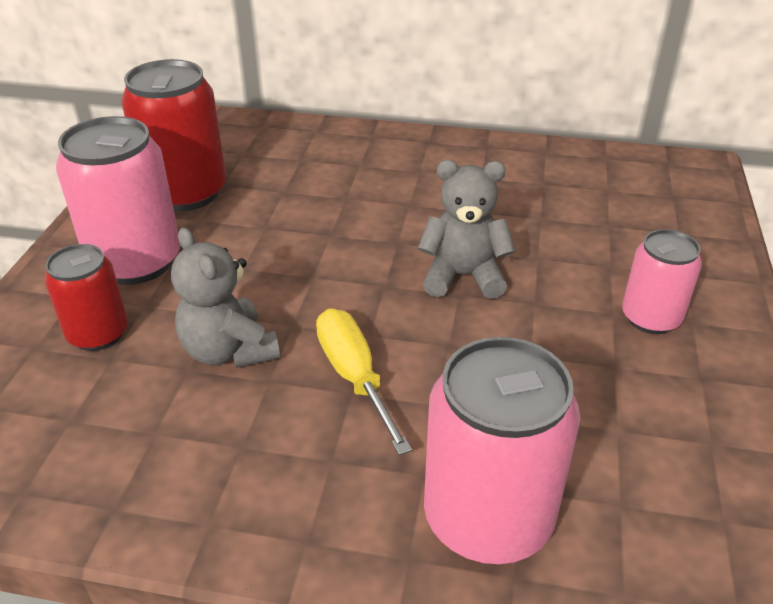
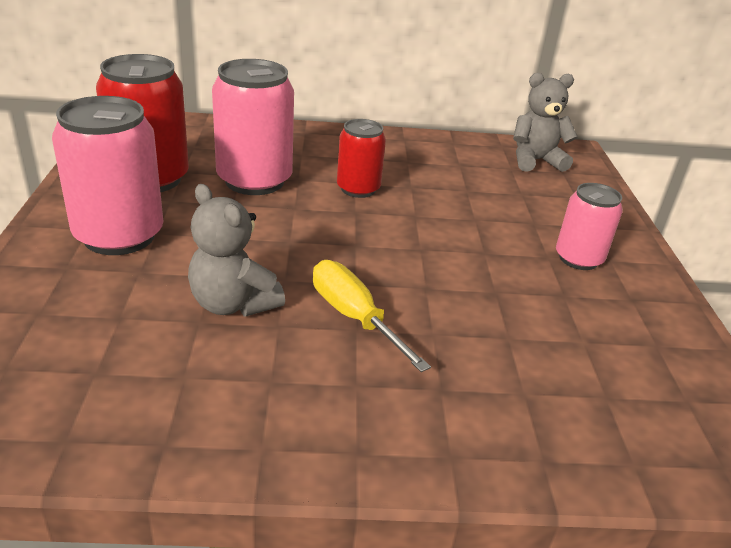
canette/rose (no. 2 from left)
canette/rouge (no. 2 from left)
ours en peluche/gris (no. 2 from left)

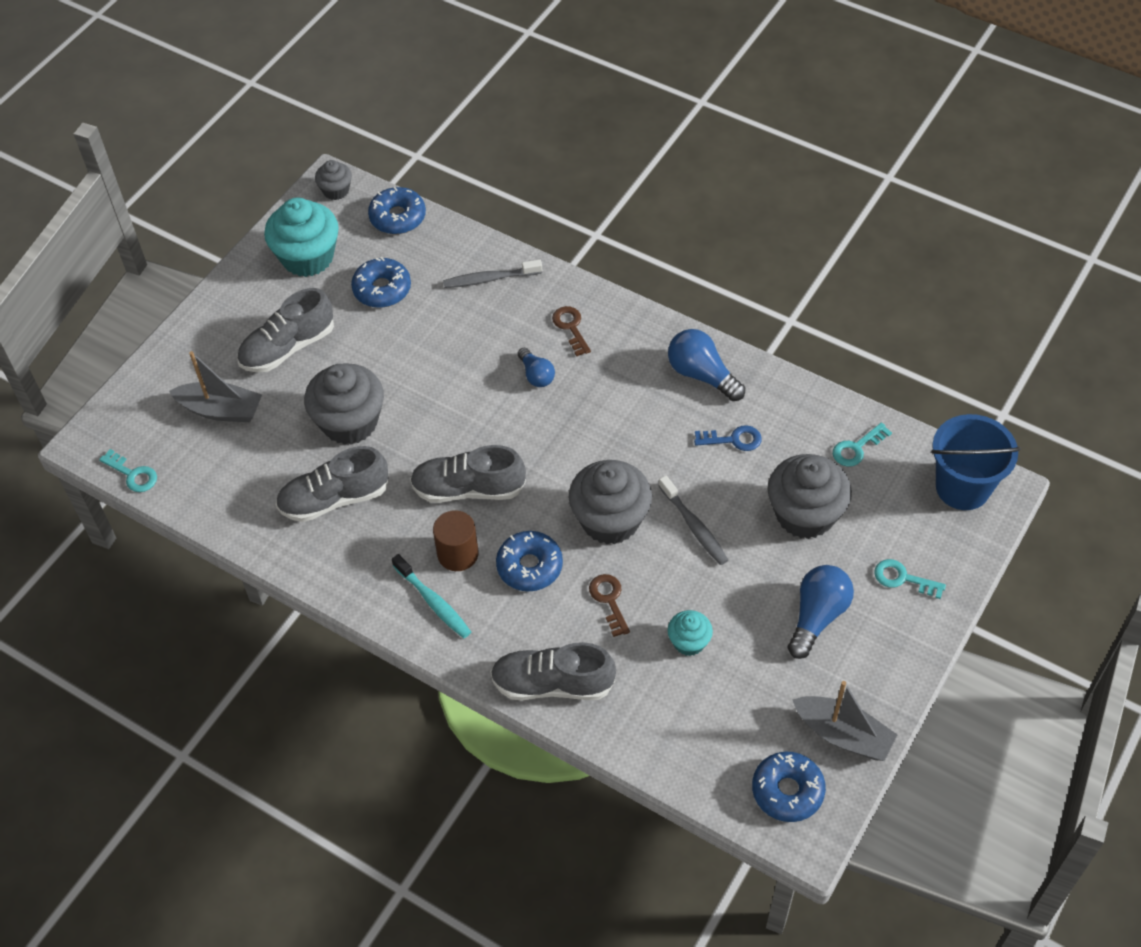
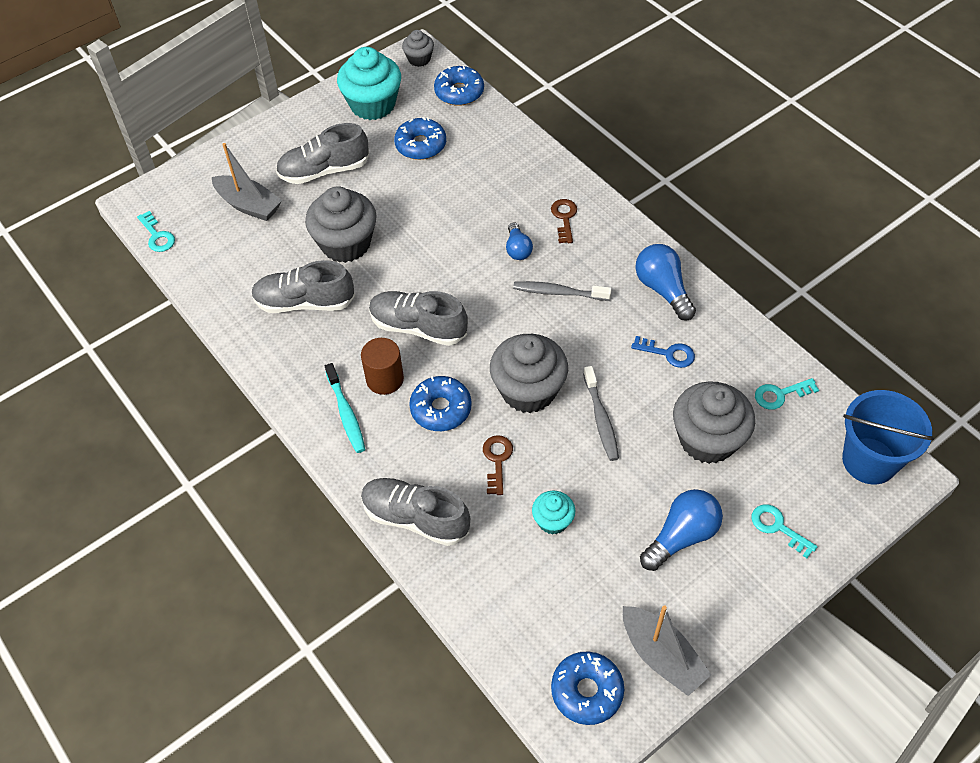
brosse à dents/gris (no. 1 from left)

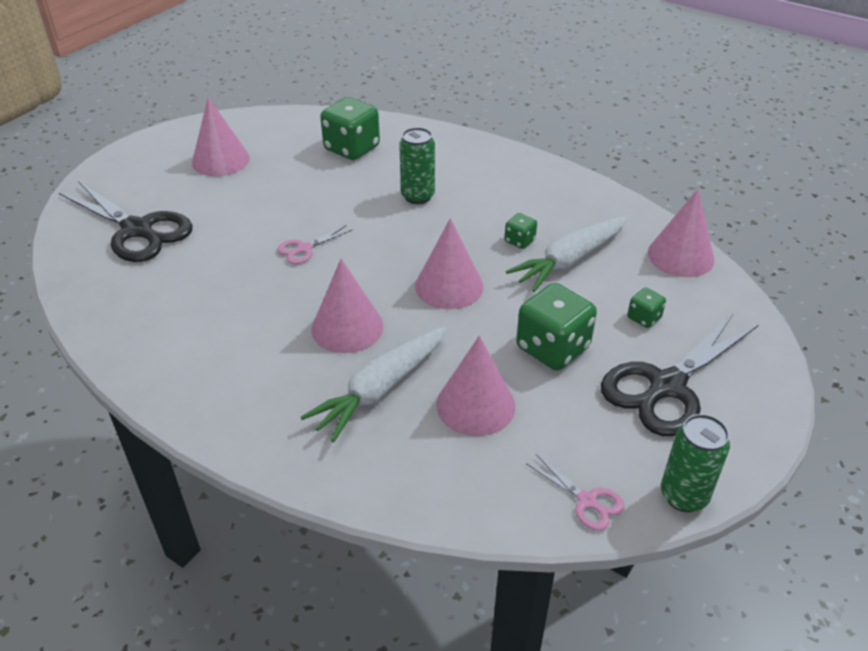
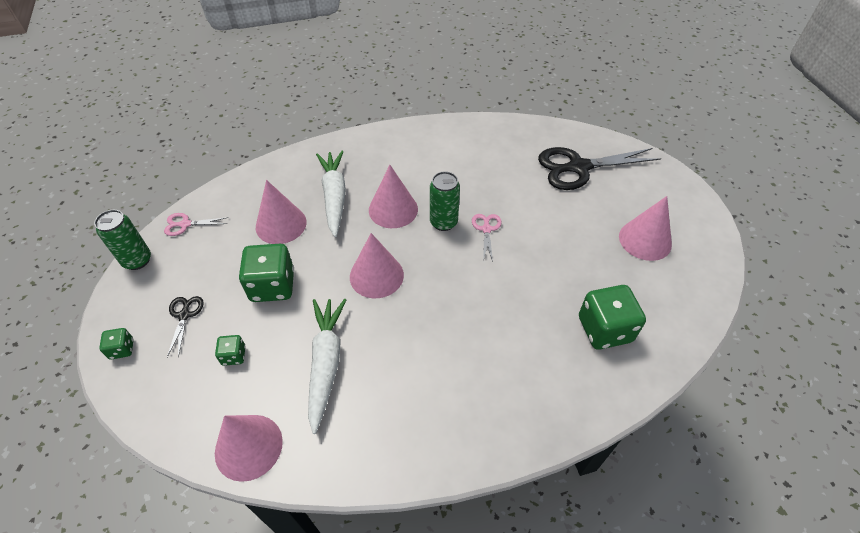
dé/vert (no. 1 from left)
ciseaux/noir (no. 1 from left)
canette/vert (no. 2 from left)

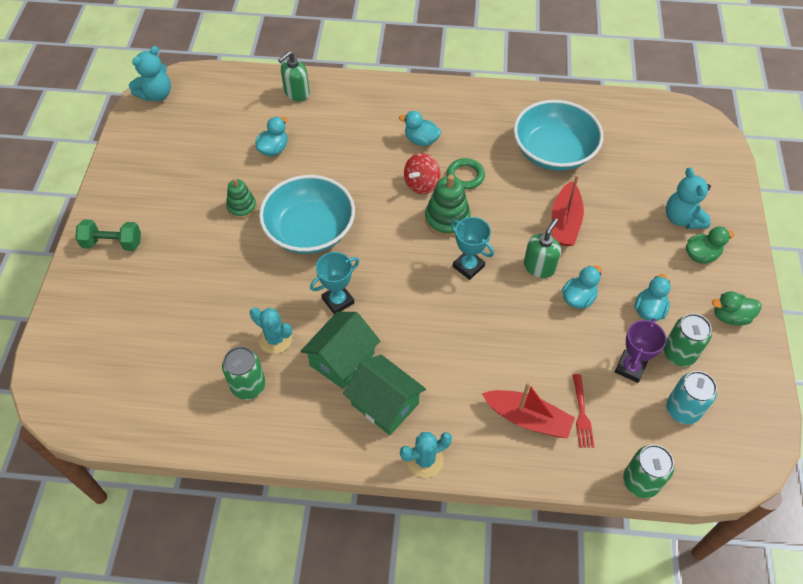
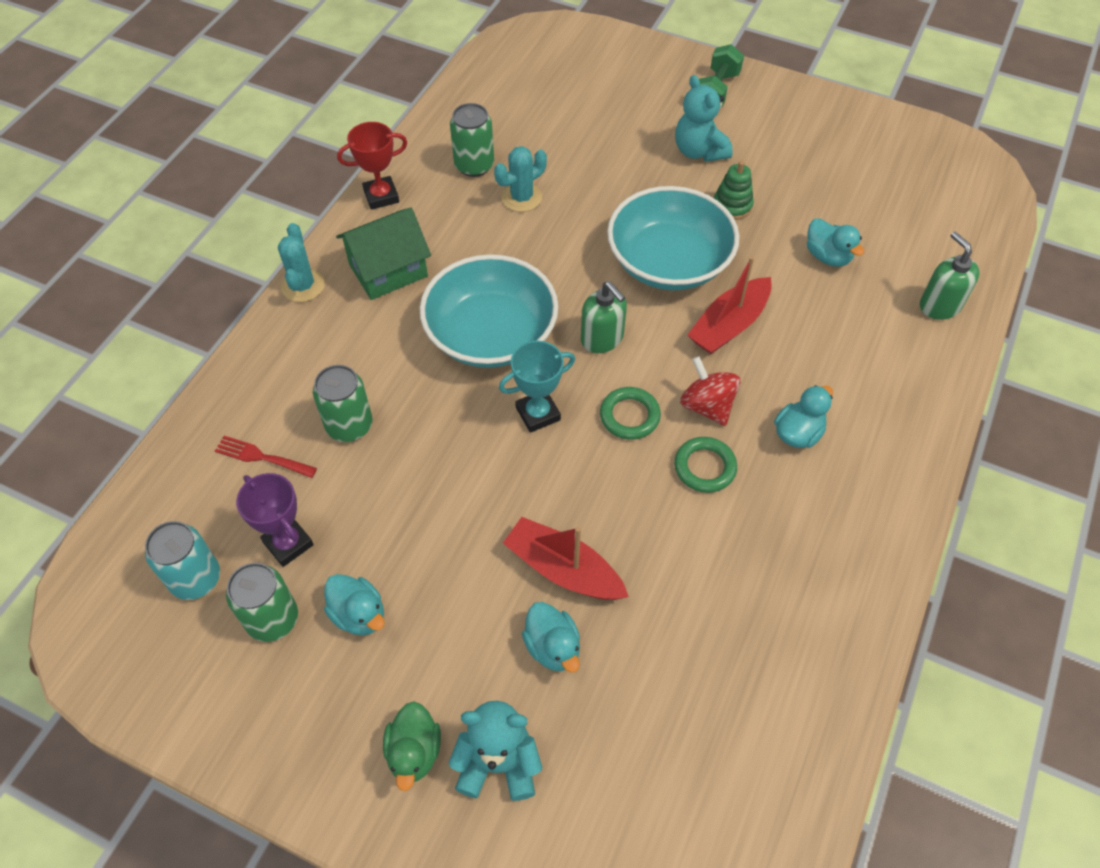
canette/vert (no. 2 from left)
trophée/rouge
bol/turquoise (no. 1 from left)
canard/turquoise (no. 2 from left)
distributeur de savon/vert (no. 1 from left)
anneau/vert (no. 1 from left)
ours en peluche/turquoise (no. 2 from left)
bateau/rouge (no. 2 from left)
maison/vert (no. 1 from left in the first image)
trophée/turquoise (no. 1 from left in the first image)
canard/vert (no. 2 from left in the first image)

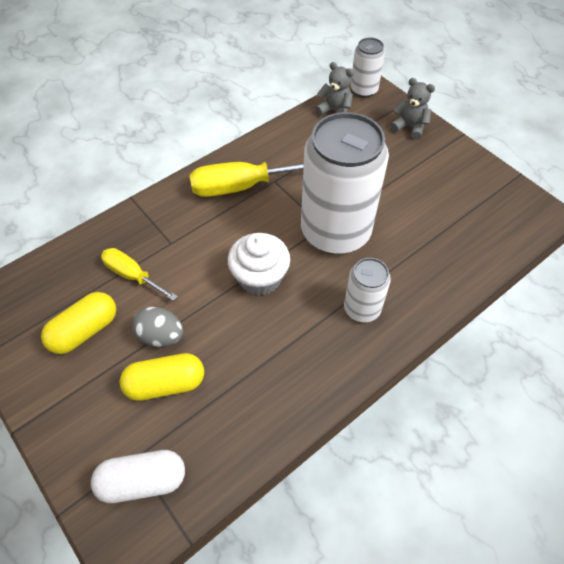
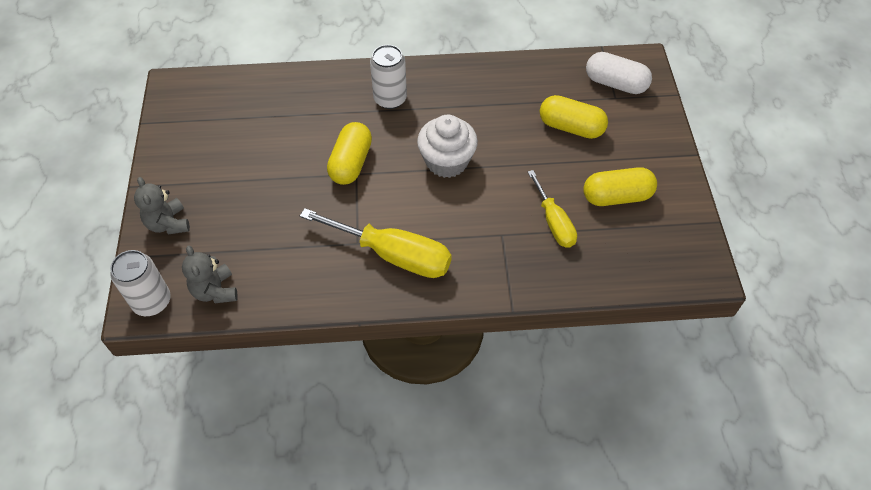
gélule/jaune (no. 1 from left)
œuf/gris

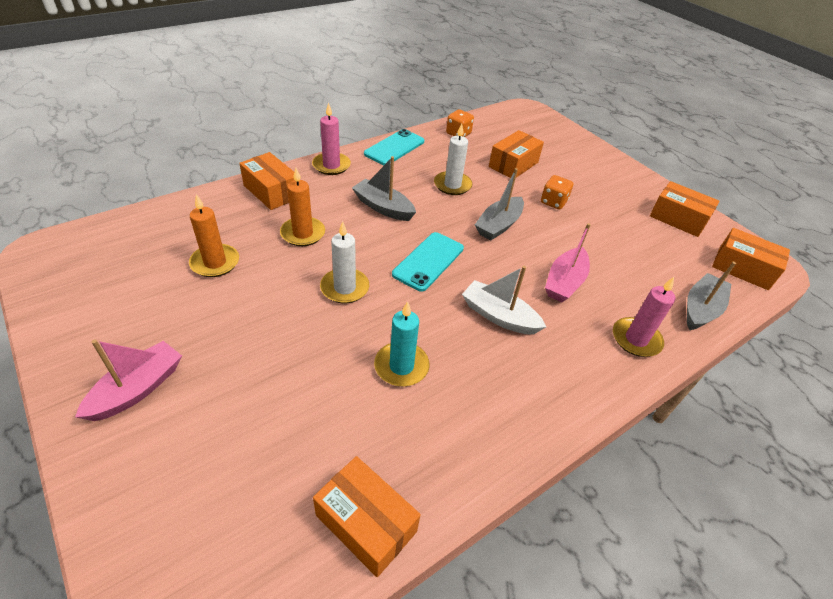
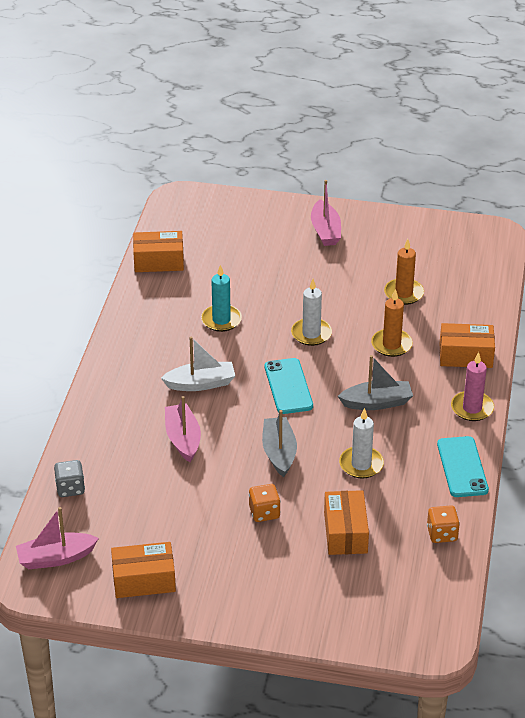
bateau/rose (no. 1 from left)
dé/gris
bougie/rose (no. 2 from left in the first image)

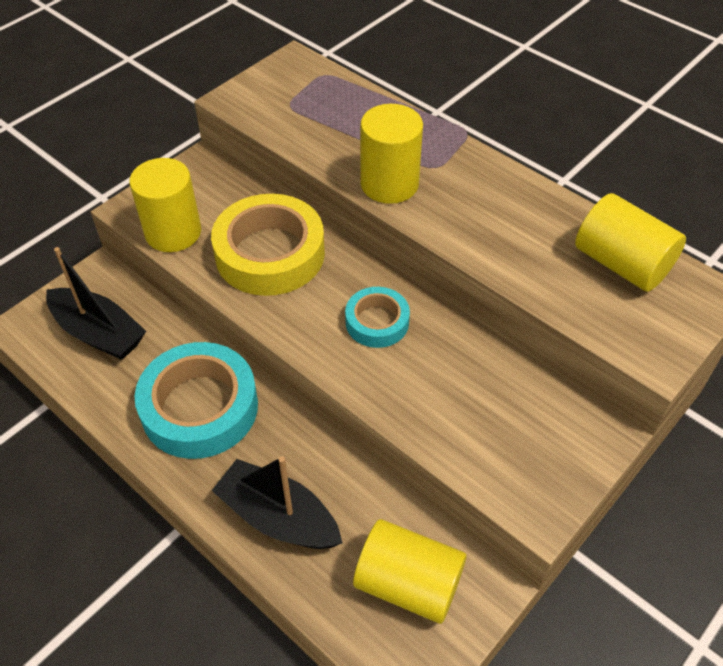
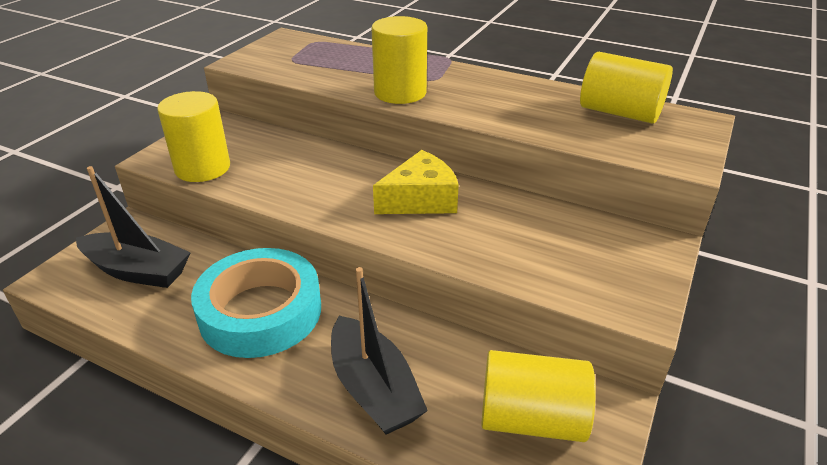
bateau/noir (no. 2 from left)
fromage/jaune
ruban adhésif/jaune

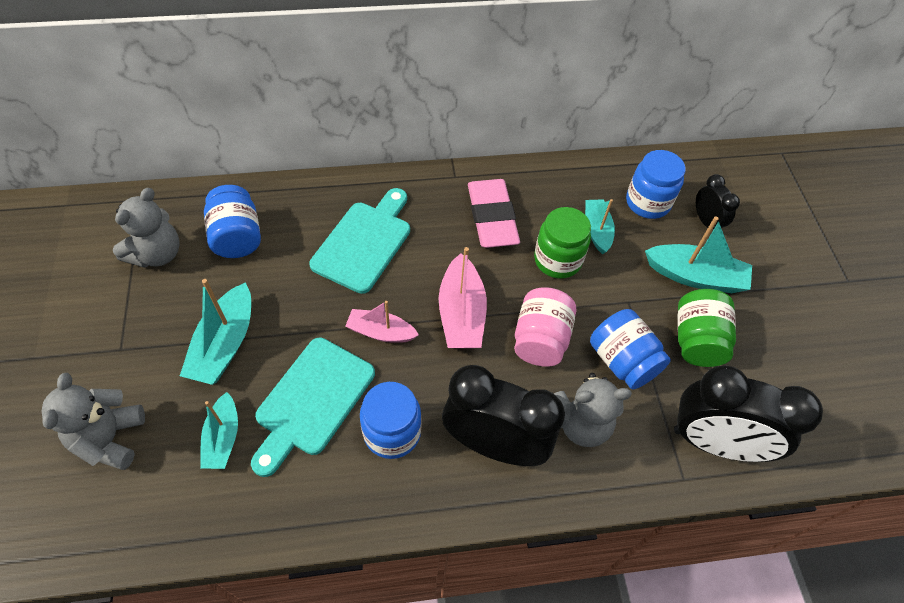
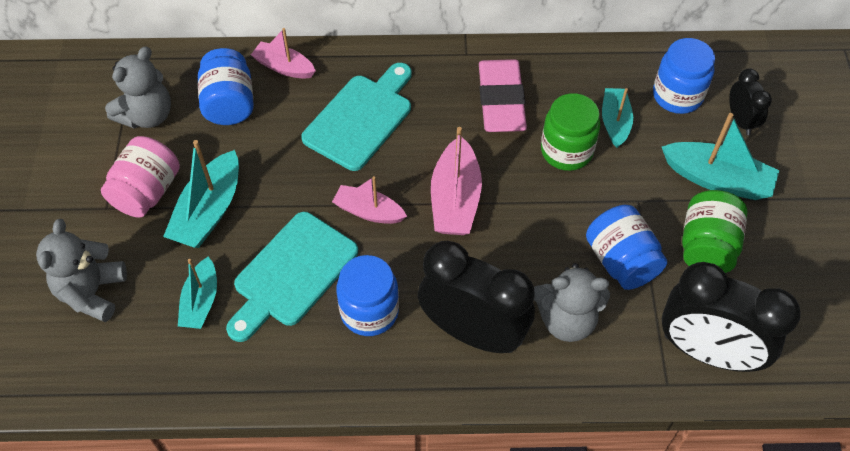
bocal/rose
bateau/rose (no. 1 from left)

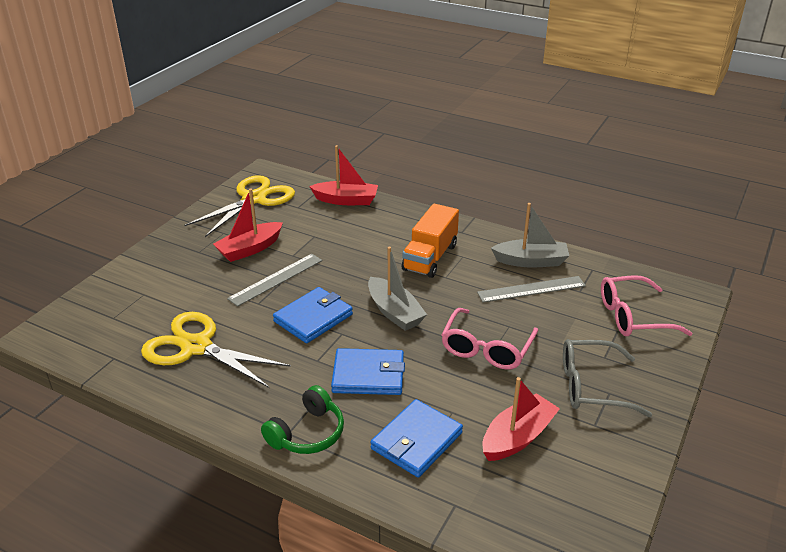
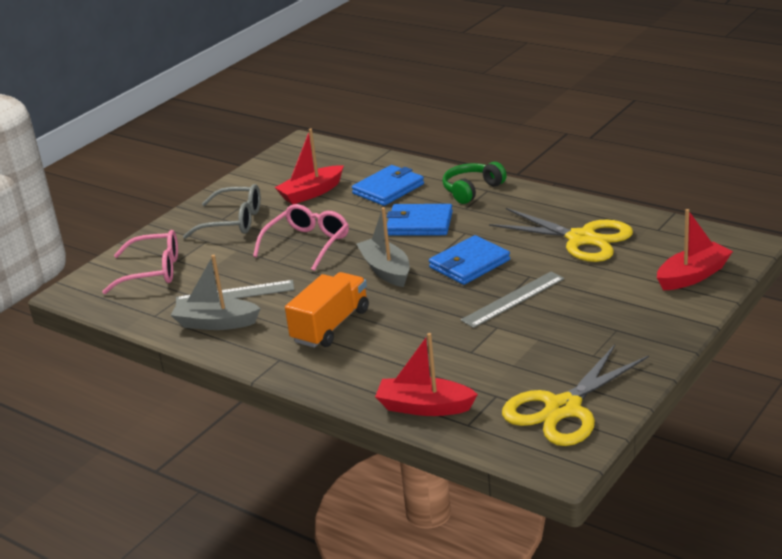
bateau/rouge (no. 3 from left)

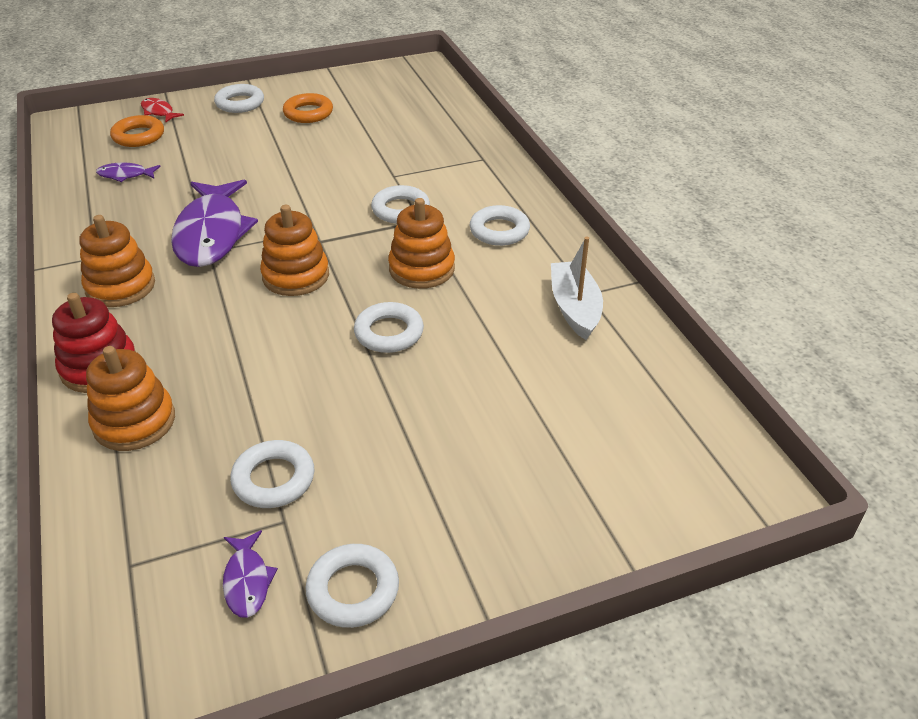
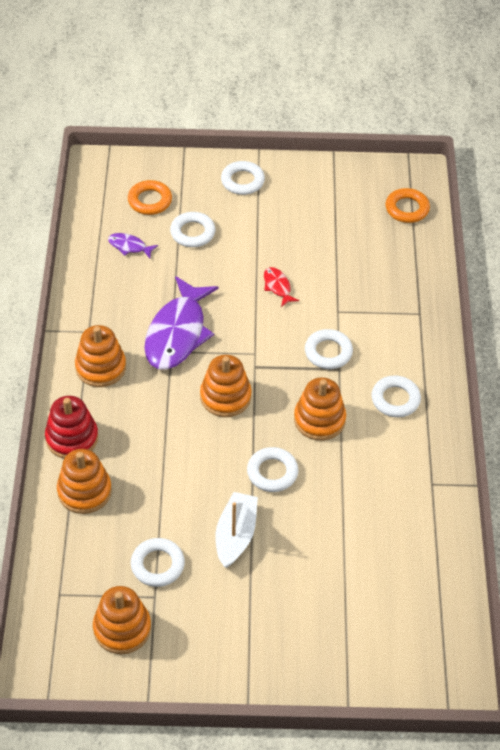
jouet à empiler/orange (no. 3 from left)
anneau/blanc (no. 2 from left)
bateau/blanc
poisson/rouge
anneau/orange (no. 2 from left)

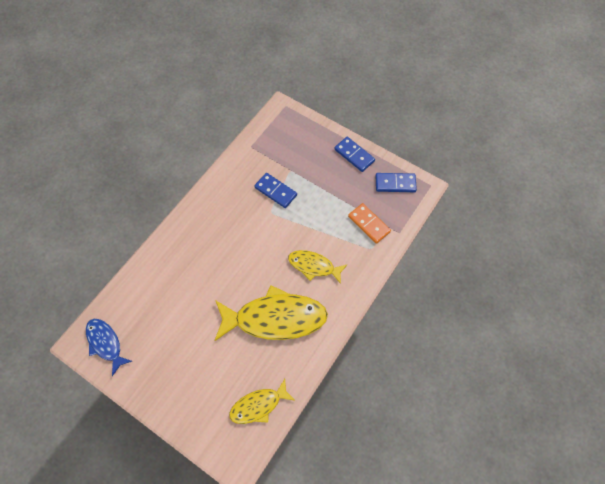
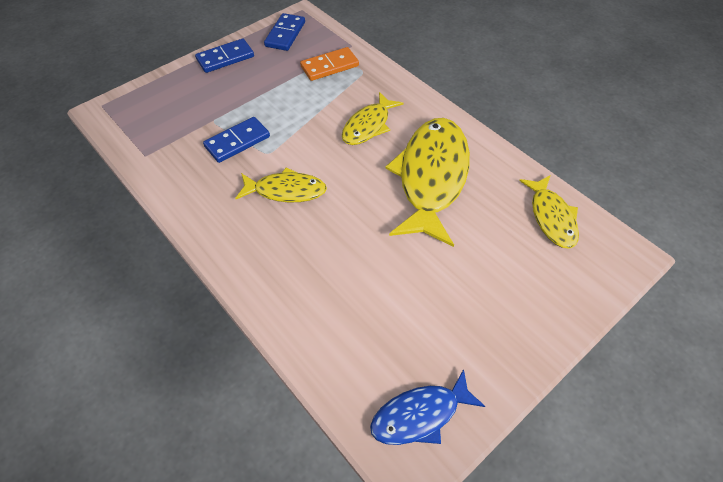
poisson/jaune (no. 1 from left)

